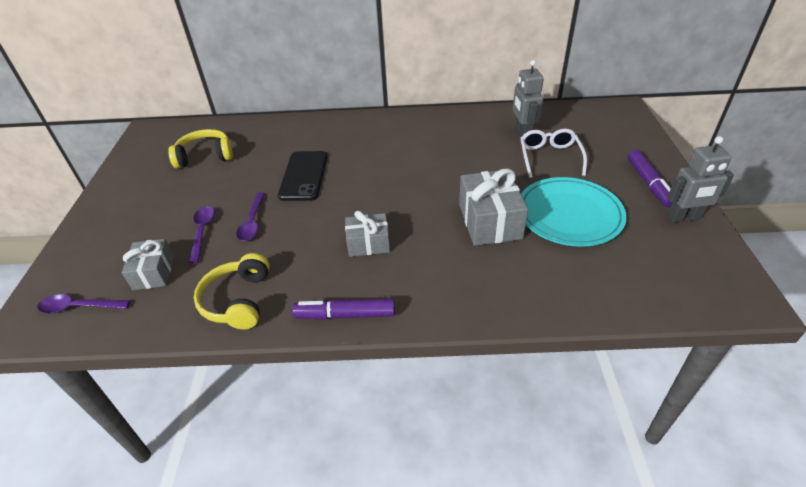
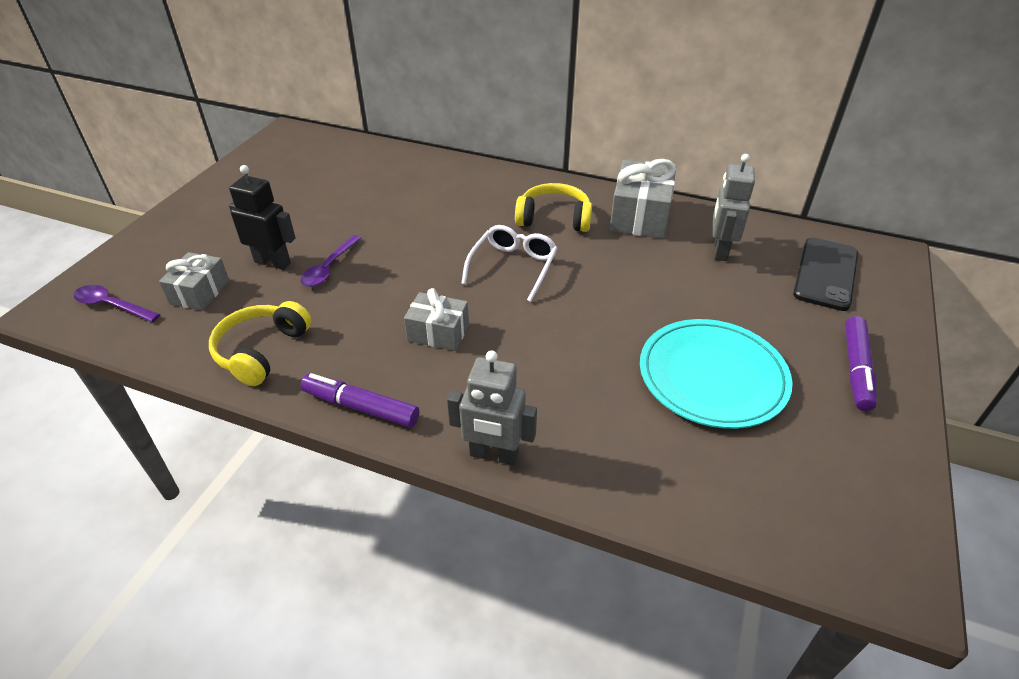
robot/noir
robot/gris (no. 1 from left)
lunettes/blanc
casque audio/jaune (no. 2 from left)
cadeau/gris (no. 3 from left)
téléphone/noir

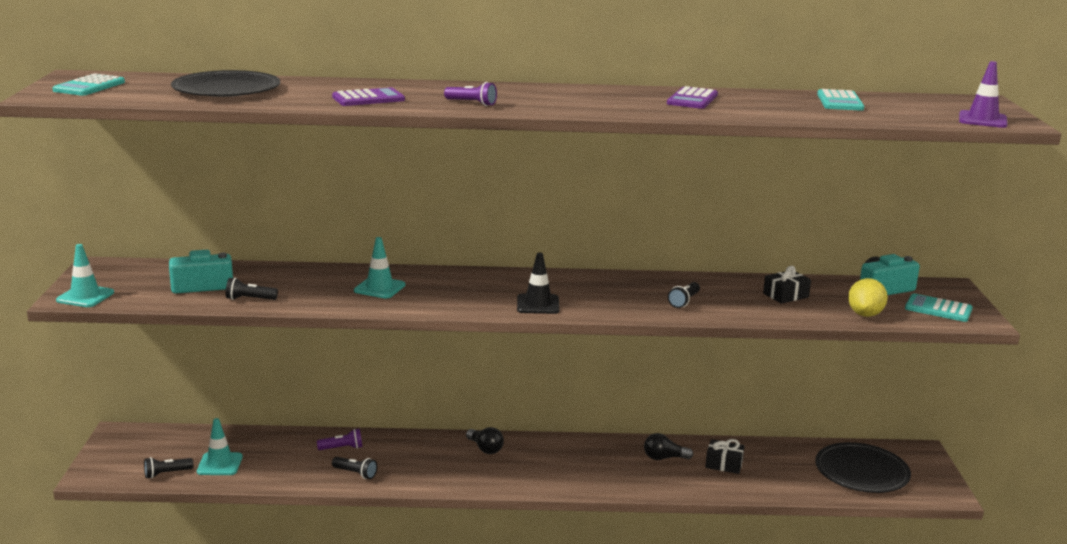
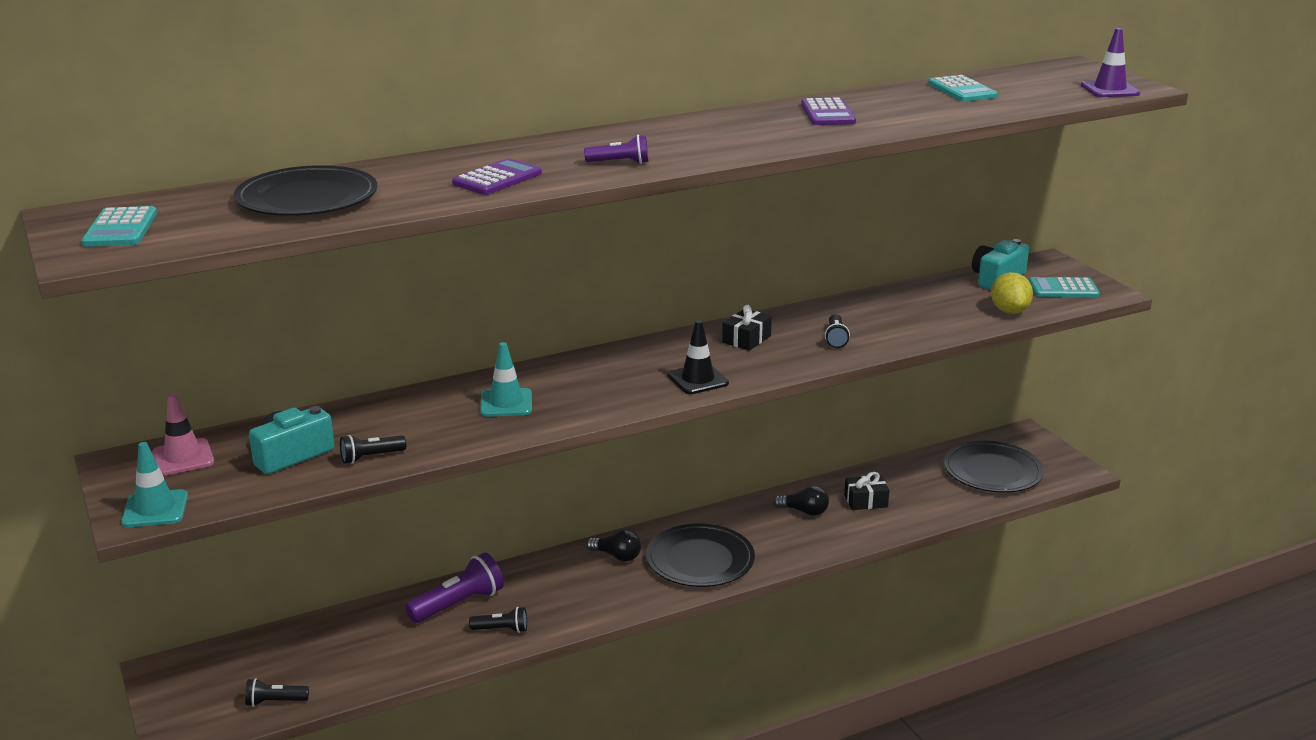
cône de chantier/rose
lampe de poche/noir (no. 1 from left)
lampe de poche/violet (no. 1 from left)
assiette/noir (no. 2 from left)
cadeau/noir (no. 1 from left)
ampoule/noir (no. 2 from left)
cône de chantier/turquoise (no. 2 from left in the first image)

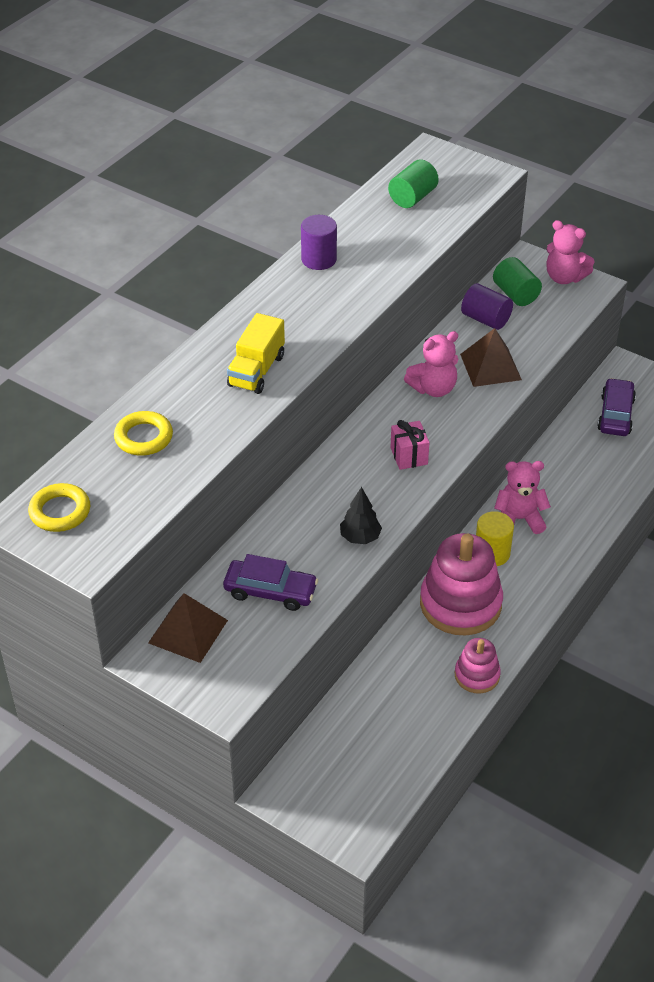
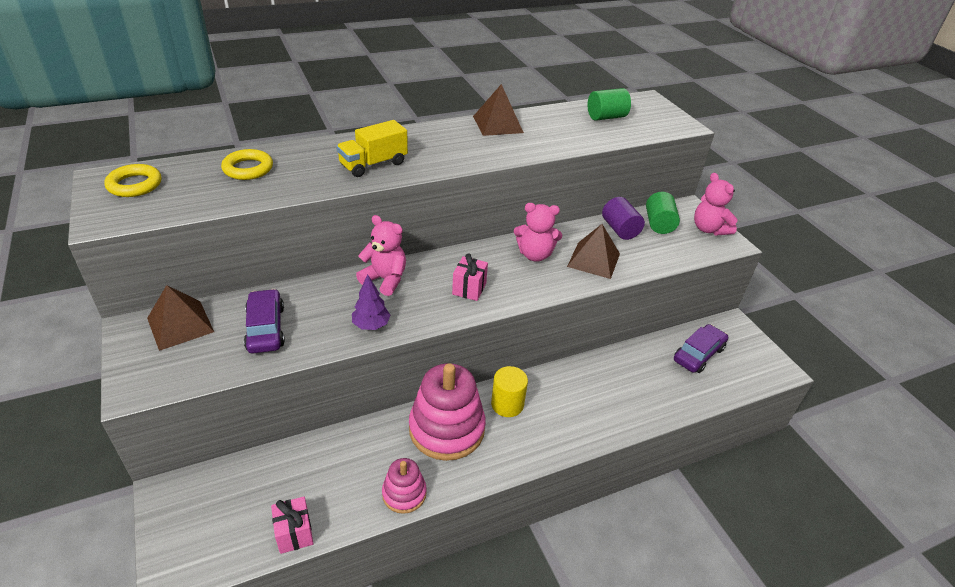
voiture/violet (no. 1 from left)
cadeau/rose (no. 1 from left)
arbre/violet
ours en peluche/rose (no. 1 from left)
pyramide/marron (no. 2 from left)

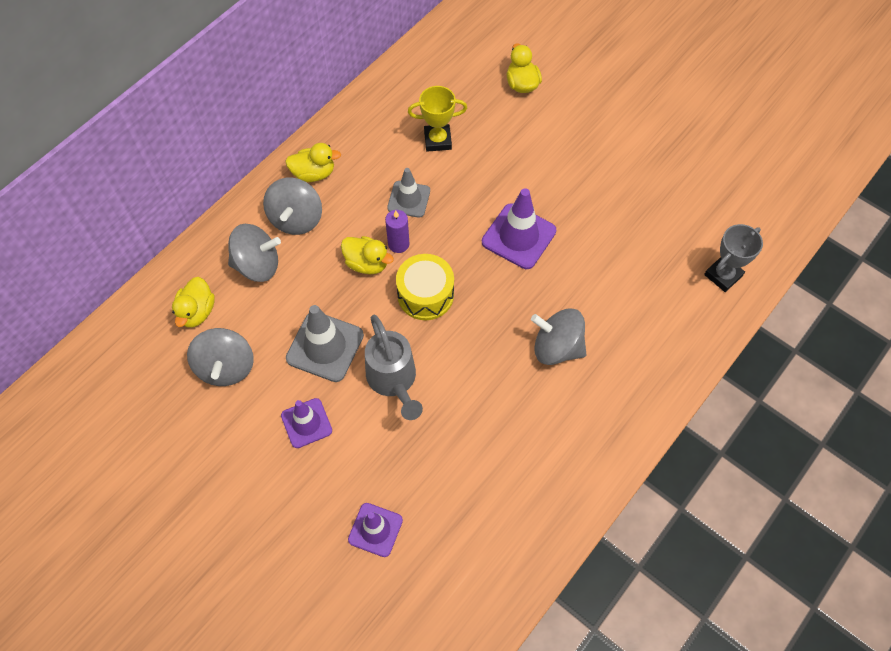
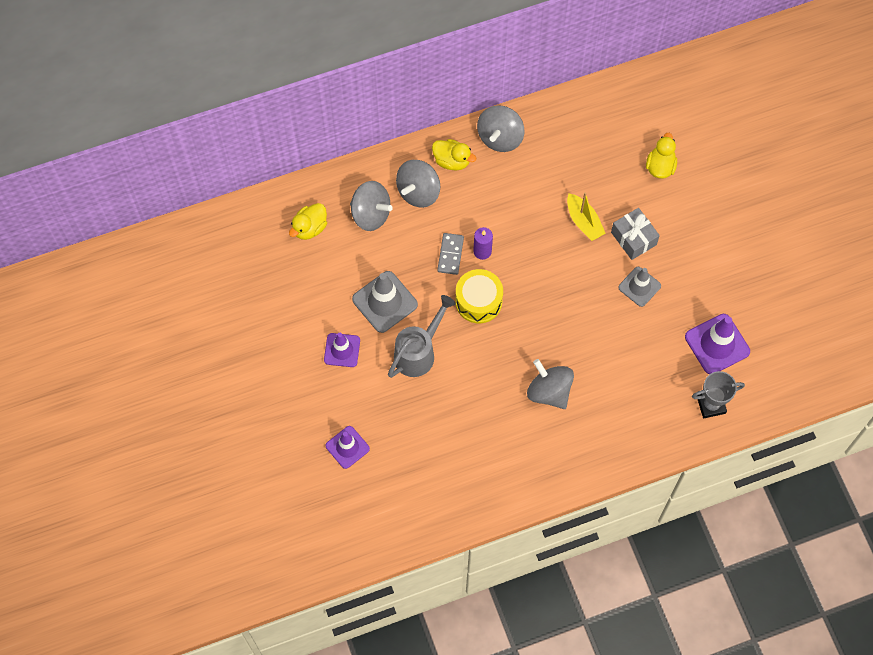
arrosoir/gris
domino/gris
toupie/gris (no. 3 from left)
bateau/jaune
cadeau/gris
cône de chantier/gris (no. 2 from left)
cône de chantier/violet (no. 3 from left)
trophée/jaune

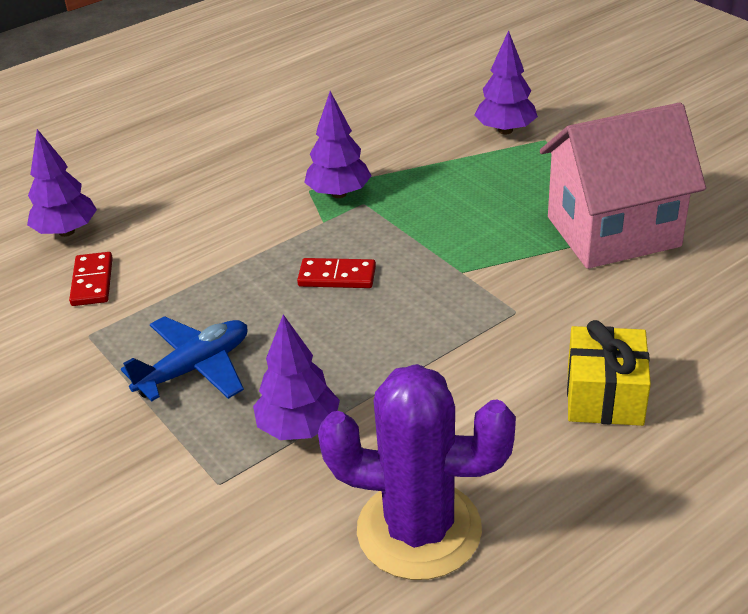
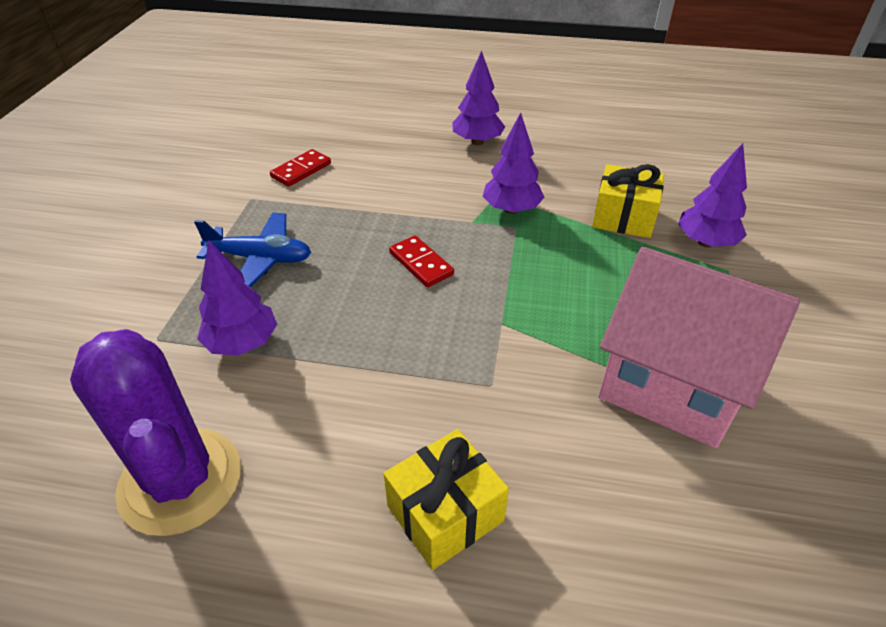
arbre/violet (no. 2 from left)
cadeau/jaune (no. 2 from left)

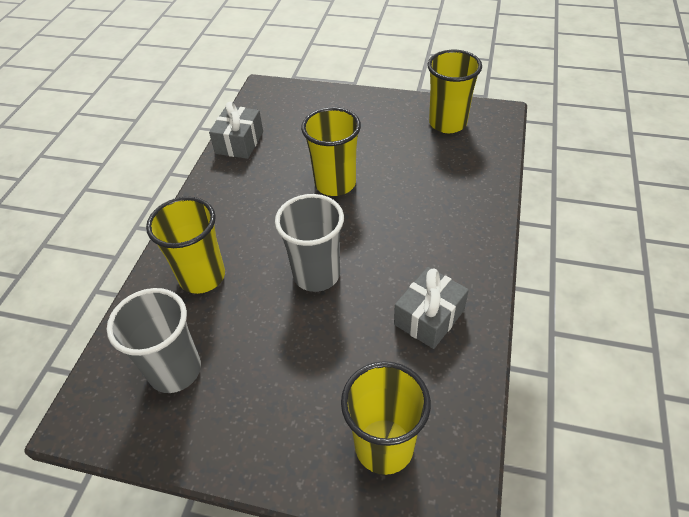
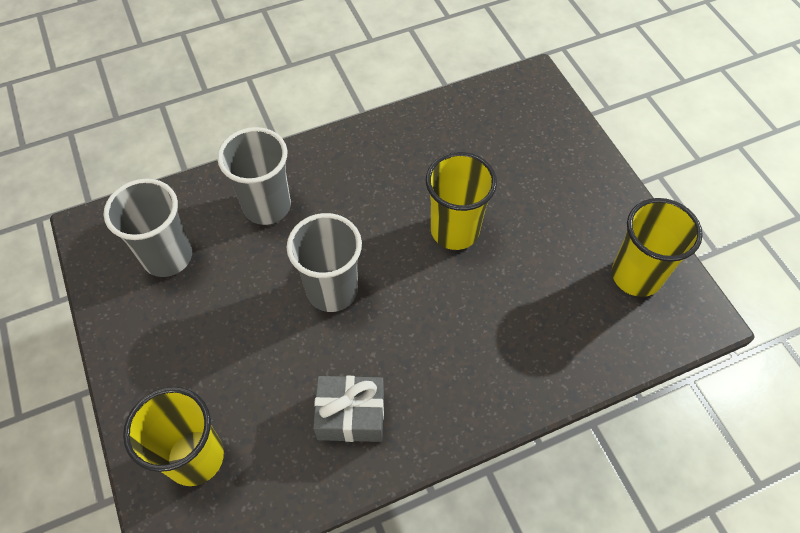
gobelet/gris (no. 2 from left)
cadeau/gris (no. 1 from left in the first image)

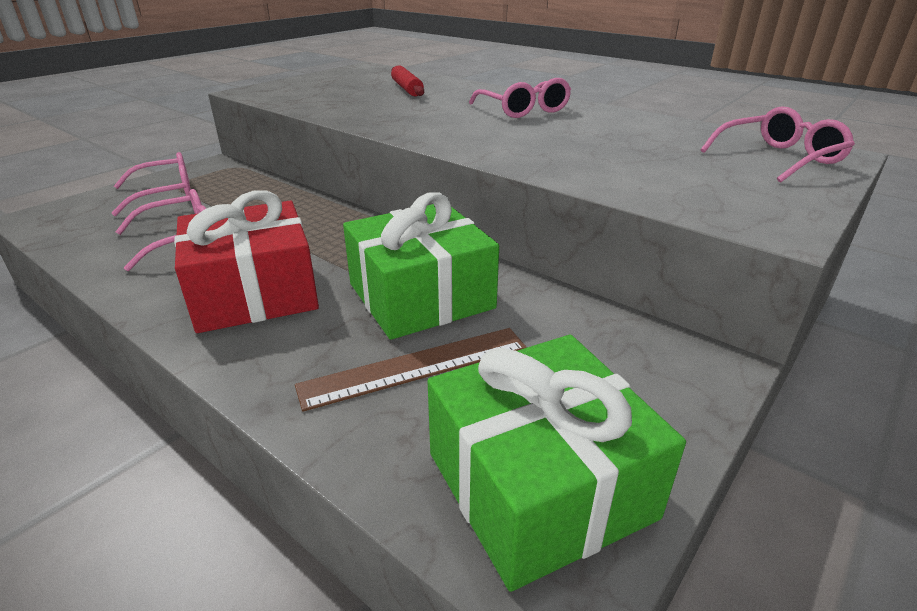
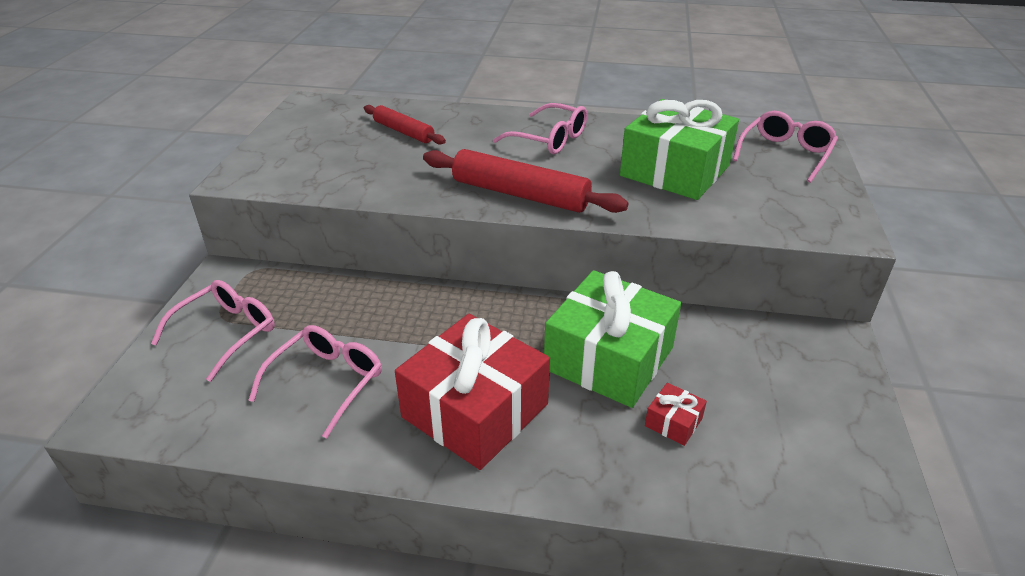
rouleau à pâtisserie/rouge (no. 2 from left)
cadeau/vert (no. 2 from left)
cadeau/rouge (no. 2 from left)

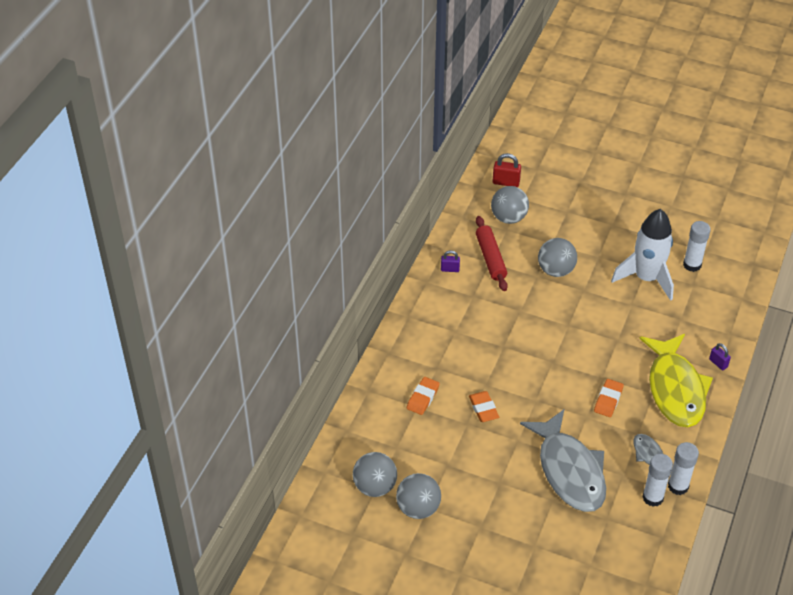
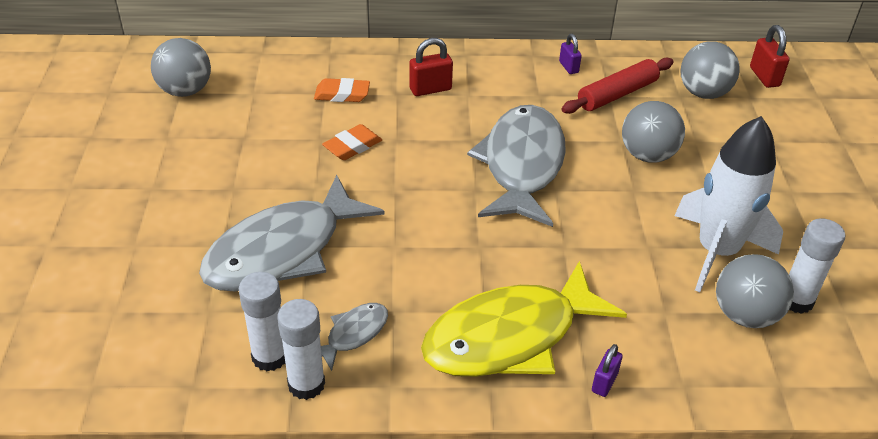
cadenas/rouge (no. 1 from left)
poisson/gris (no. 3 from left)
balle/gris (no. 4 from left)
gomme/orange (no. 3 from left in the first image)

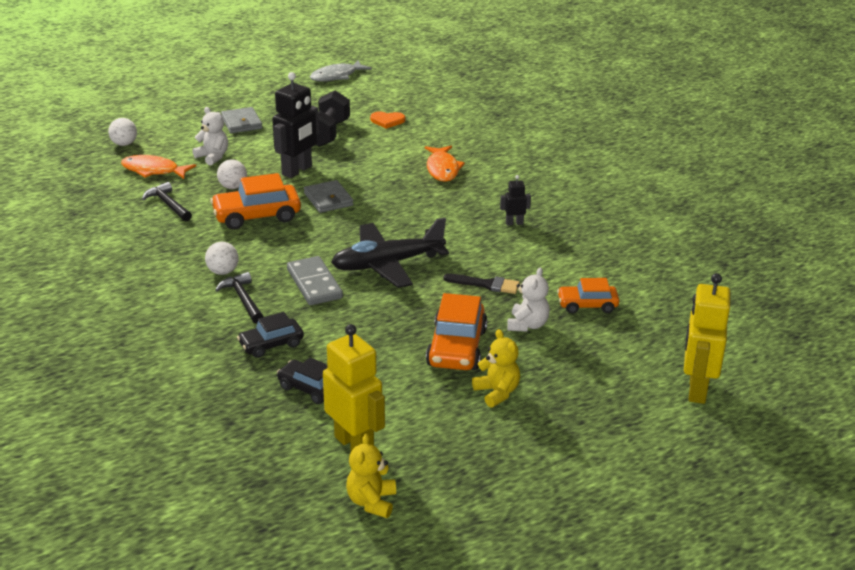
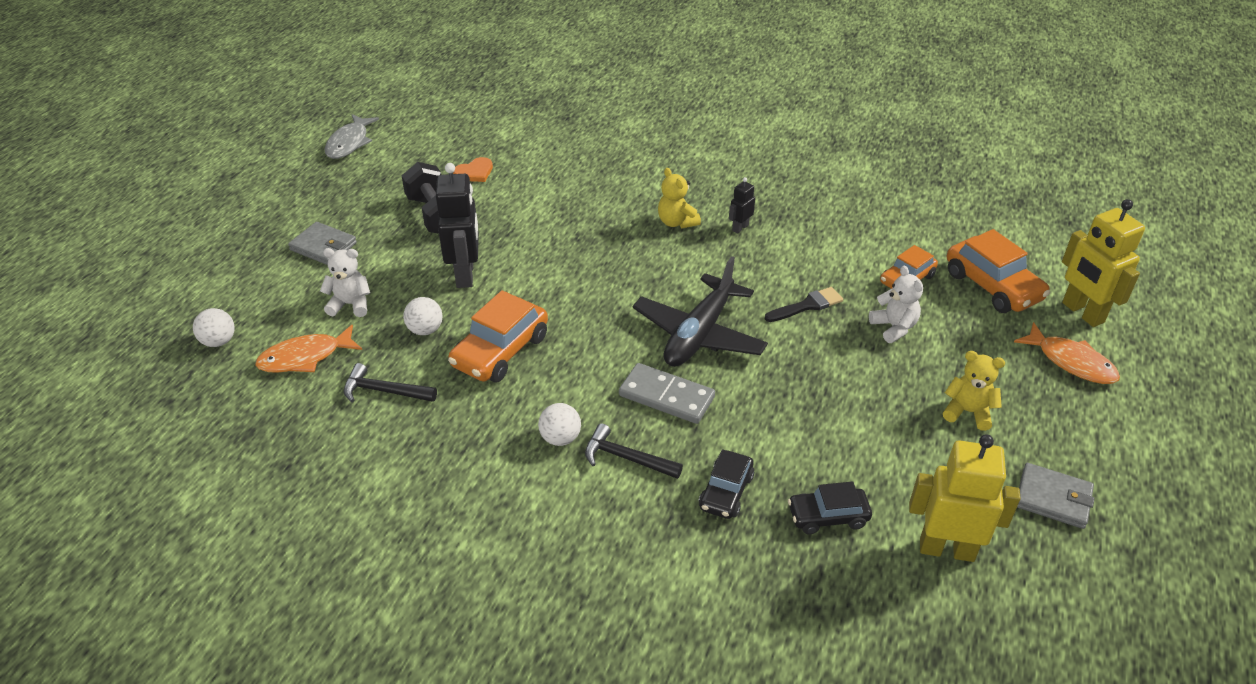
ours en peluche/jaune (no. 1 from left)
voiture/orange (no. 3 from left)
poisson/orange (no. 2 from left)
portefeuille/gris (no. 2 from left)

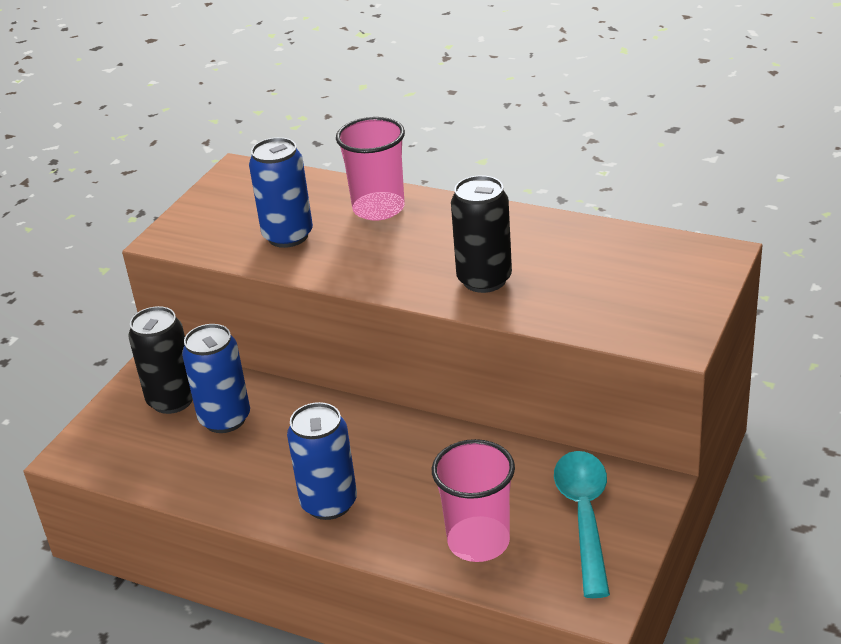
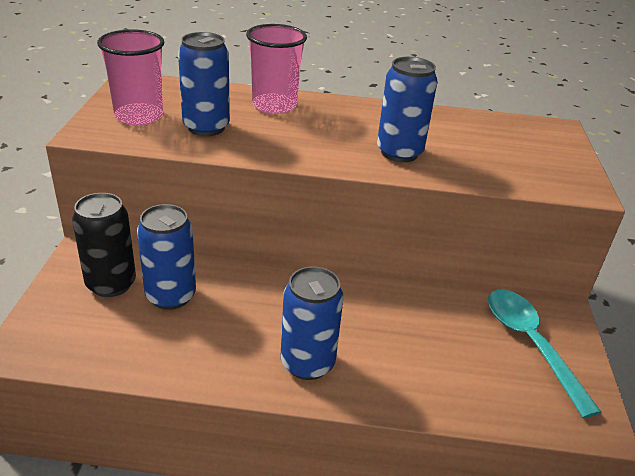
gobelet/rose (no. 1 from left)
canette/bleu (no. 4 from left)

